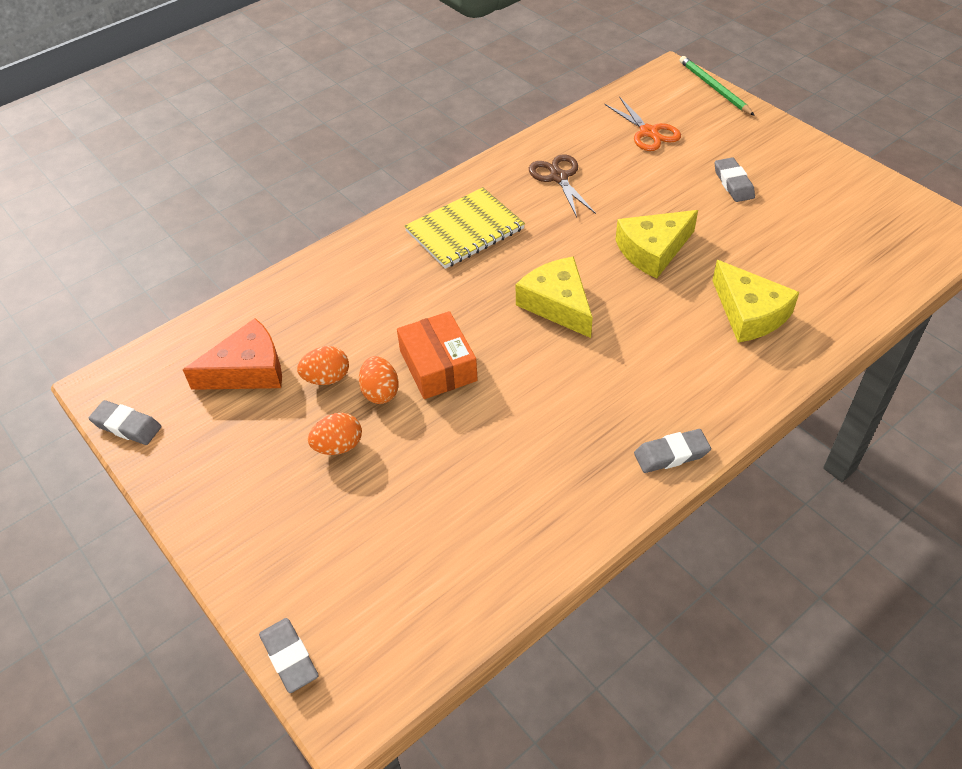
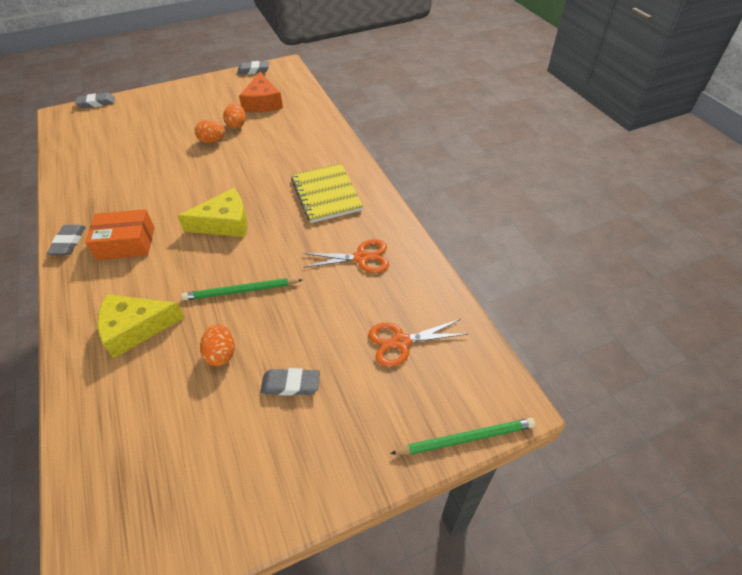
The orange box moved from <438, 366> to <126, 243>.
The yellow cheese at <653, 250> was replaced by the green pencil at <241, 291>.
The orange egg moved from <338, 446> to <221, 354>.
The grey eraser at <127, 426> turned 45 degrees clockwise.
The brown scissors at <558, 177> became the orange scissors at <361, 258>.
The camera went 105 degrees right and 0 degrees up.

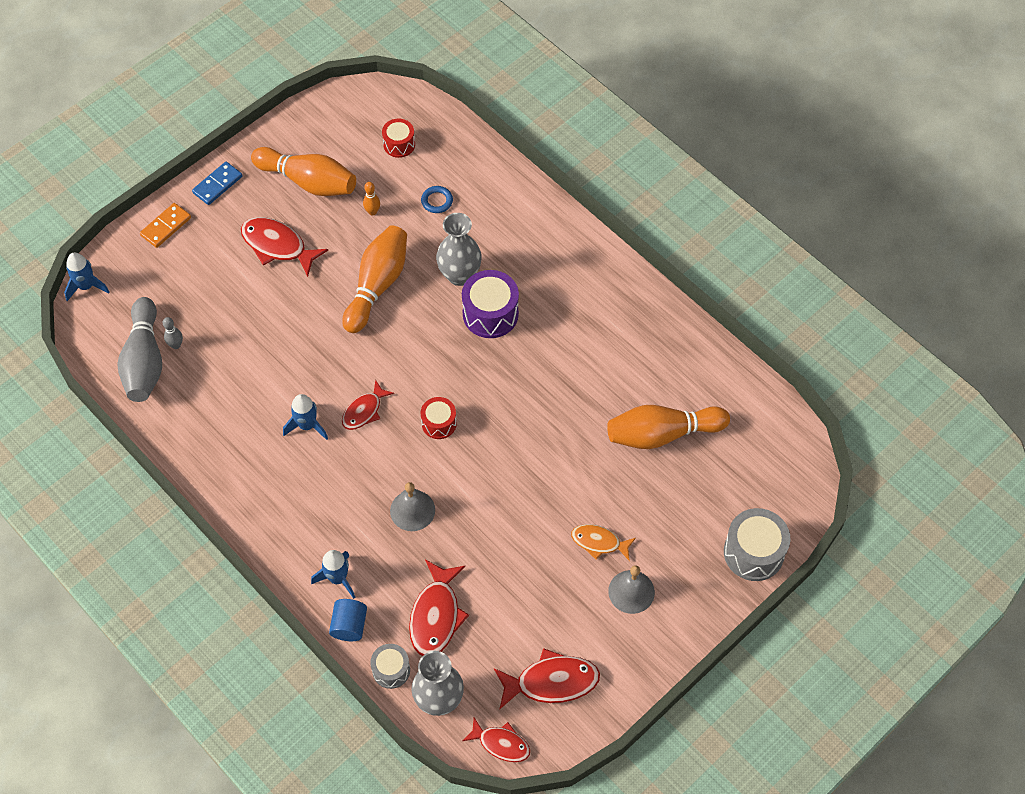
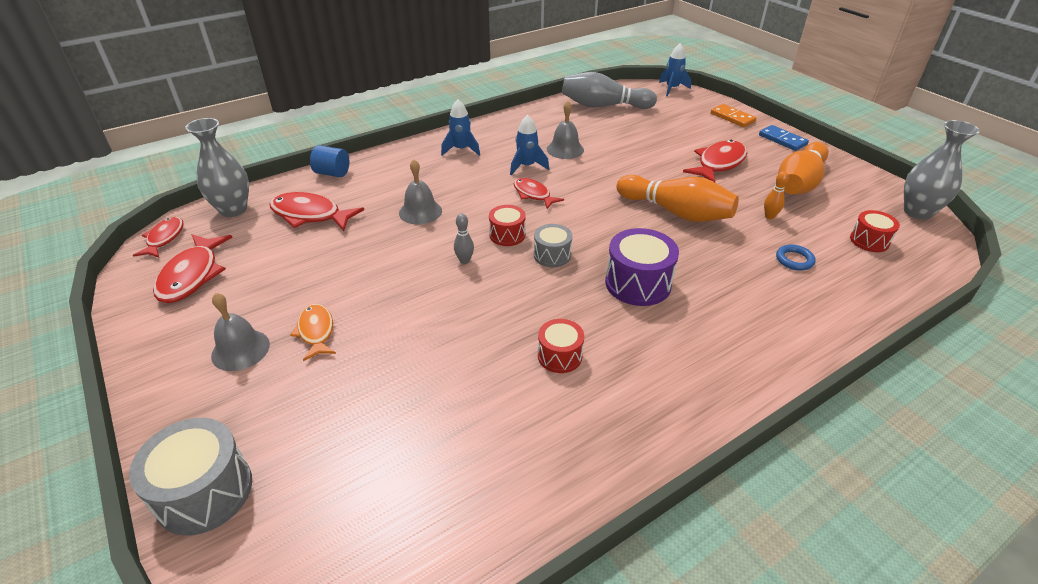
The red fish at <501, 743> turned 150 degrees clockwise.
The orange fish at <599, 542> turned 45 degrees counterclockwise.
The blue rocket moved from <338, 578> to <461, 150>.
The grey bowling pin moved from <176, 345> to <464, 261>.
The grey drum moved from <391, 670> to <552, 255>.
The red drum at <559, 356> appeared.
The grey bell at <565, 149> appeared.
The grey vase moved from <459, 275> to <917, 212>.
The orange bowling pin at <662, 434> disappeared.
The camera went 100 degrees right and 20 degrees down.

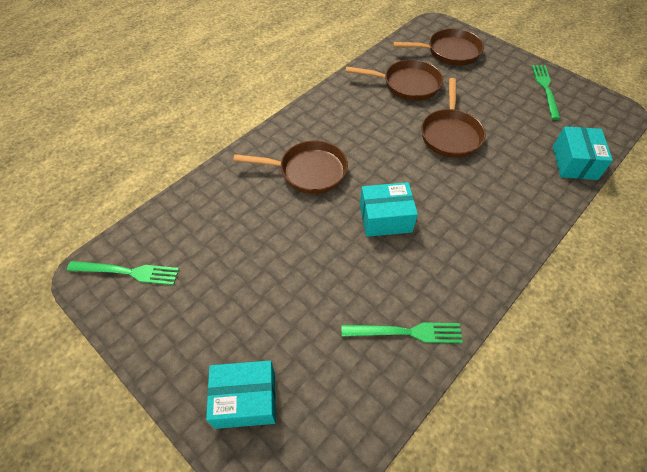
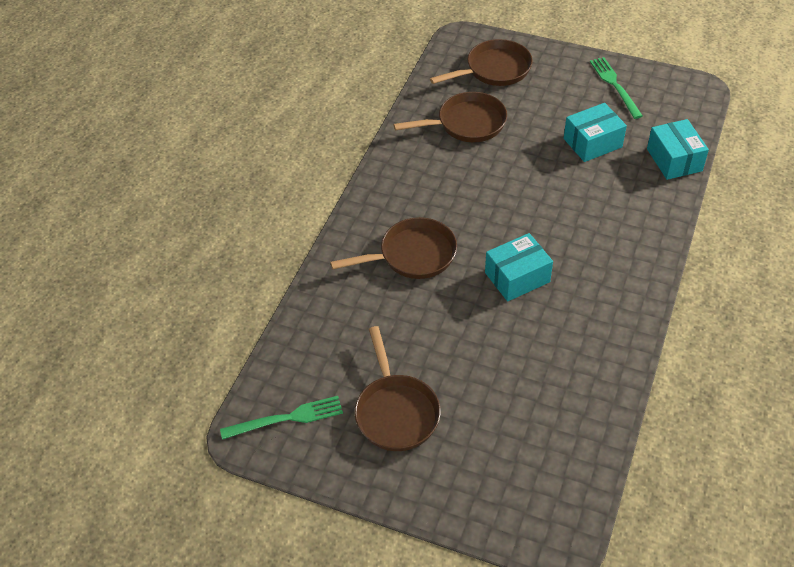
The brown pan moved from <450, 134> to <396, 412>.
The turquoise box moved from <245, 399> to <592, 143>.
The green fork at <406, 332> disappeared.
The camera went 20 degrees left and 5 degrees down.

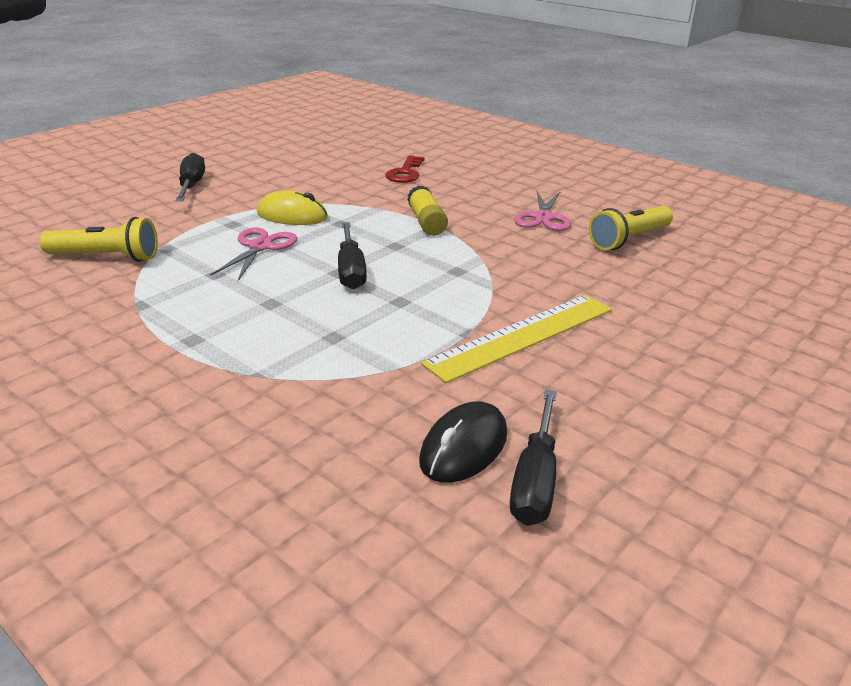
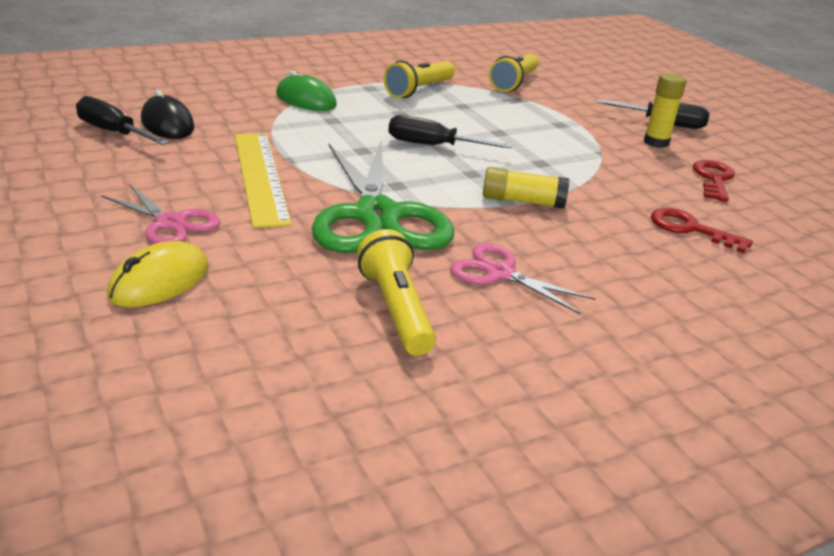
The pink scissors moved from <260, 247> to <170, 223>.
The yellow mouse moved from <292, 215> to <159, 281>.
The green mouse at <306, 100> appeared.
The green scissors at <376, 216> appeared.
The yellow flashlight at <419, 90> appeared.
The yellow glue stick at <656, 142> appeared.
The red key at <713, 179> appeared.
The camera went 110 degrees right and 0 degrees up.

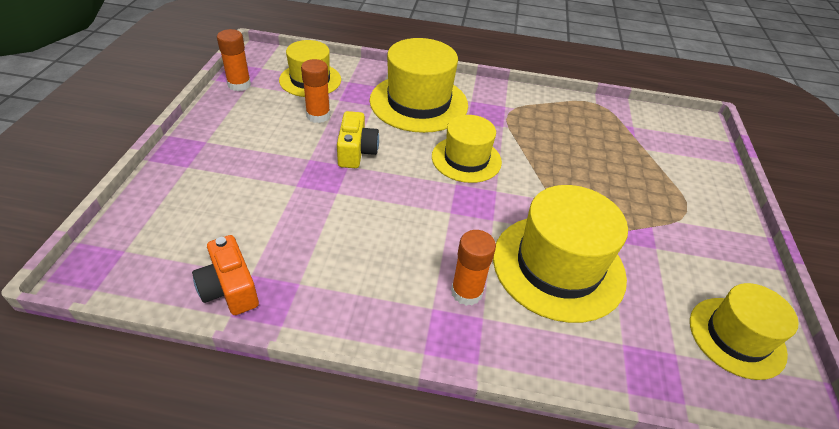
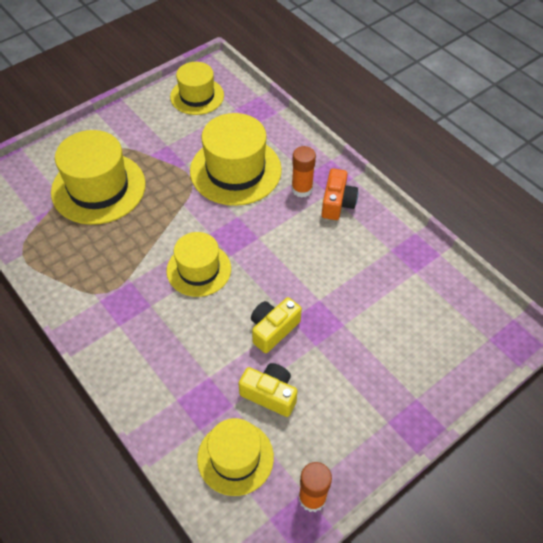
The yellow hat moved from <419, 102> to <98, 188>.
The orange glue stick at <318, 116> was replaced by the yellow camera at <270, 394>.
The orange camera moved from <229, 288> to <337, 203>.
The camera went 135 degrees left and 10 degrees up.

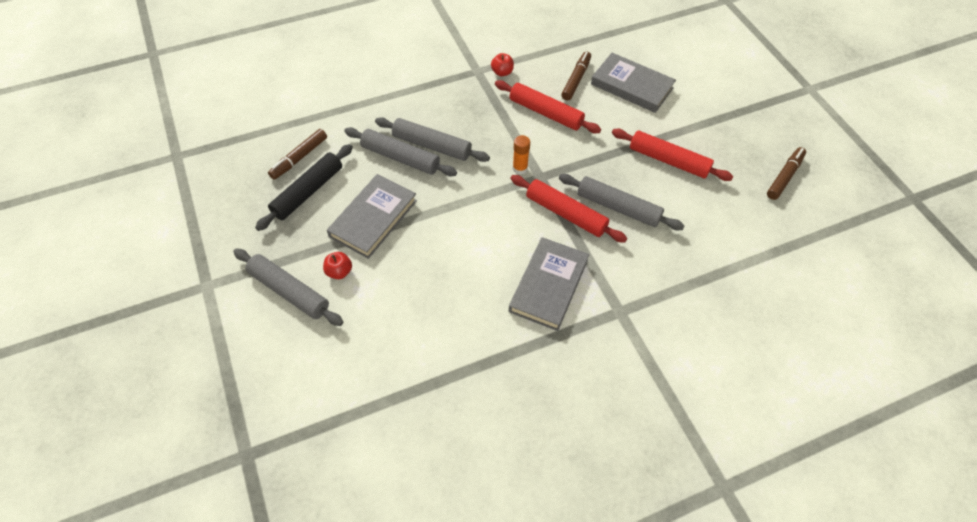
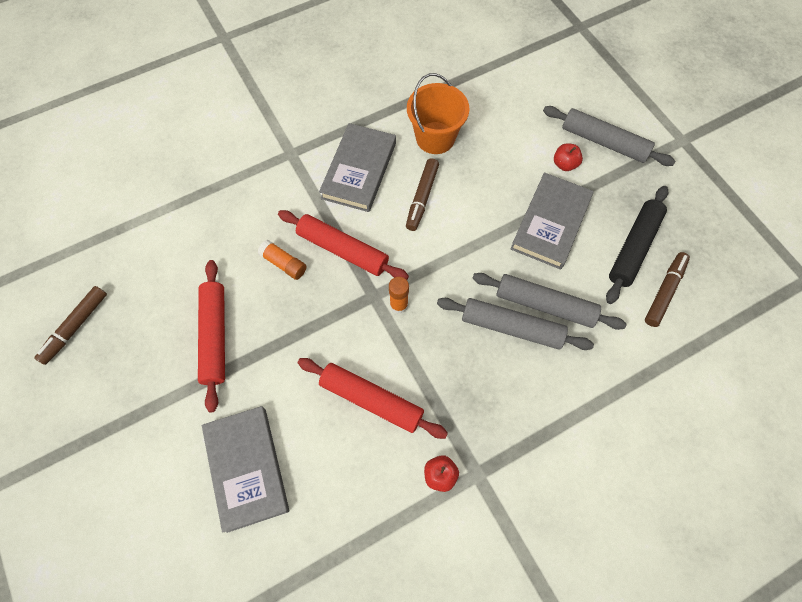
The red rolling pin at <668, 160> turned 60 degrees clockwise.
The grey book at <631, 86> turned 45 degrees clockwise.
The grey rolling pin at <618, 207> was replaced by the orange glue stick at <284, 263>.
The brown marker moved from <576, 79> to <422, 198>.
The orange bucket at <435, 138> appeared.
The camera went 175 degrees right and 10 degrees up.

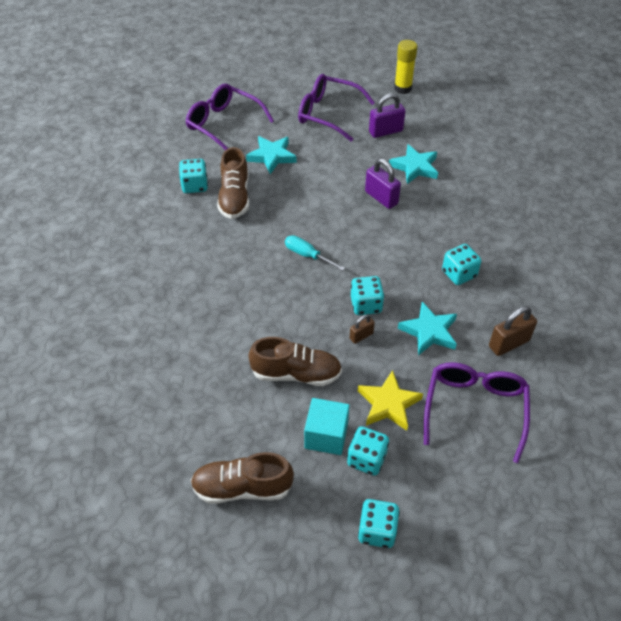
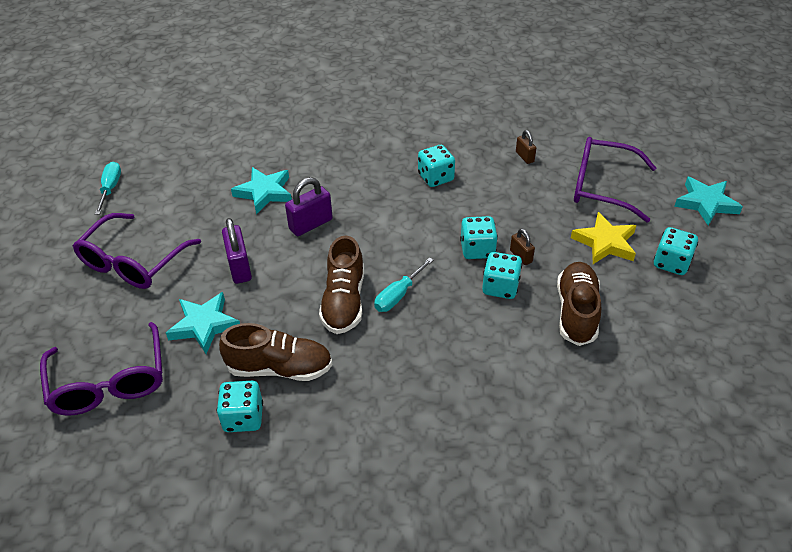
The purple glasses at <223, 124> turned 60 degrees counterclockwise.
The yellow glue stick at <402, 88> was replaced by the turquoise screwdriver at <110, 189>.
The purple padlock moved from <385, 131> to <239, 267>.
The brown shoe moved from <242, 488> to <344, 302>.
The turquoise dice moved from <377, 530> to <500, 287>.
The brown padlock at <509, 343> changed to 0.58 times the size.
The turquoise star moved from <429, 331> to <706, 203>.
The turquoise cube at <326, 435> disappeared.
The camera went 85 degrees left and 5 degrees down.

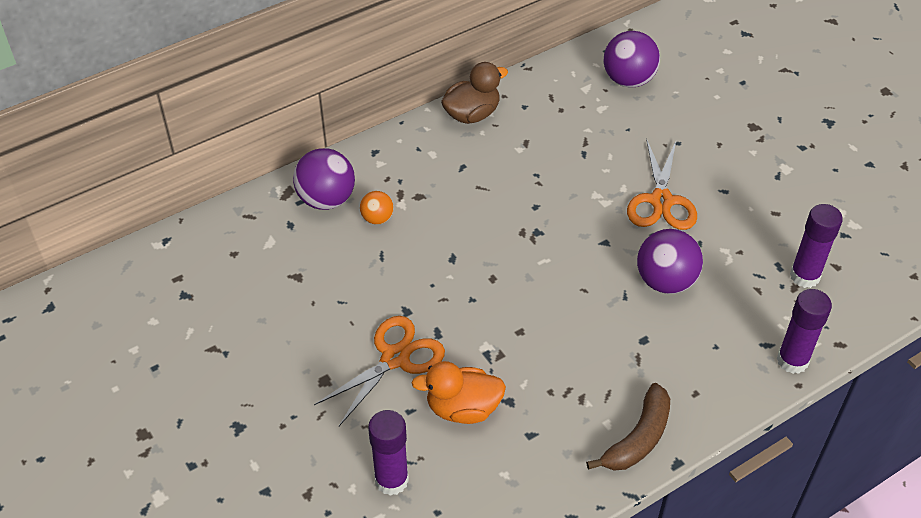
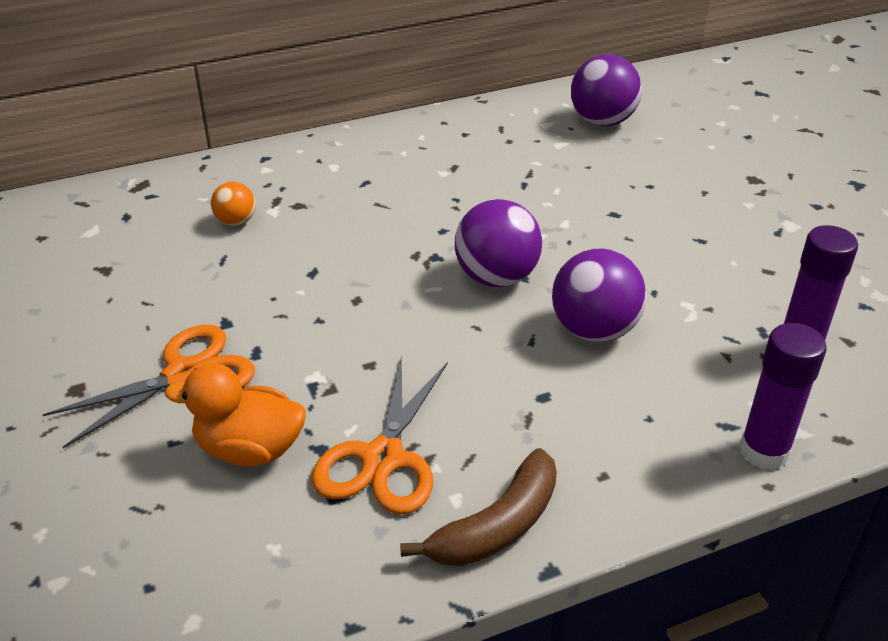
The orange scissors moved from <661, 201> to <382, 458>.
The purple ball moved from <326, 199> to <496, 277>.
The purple glue stick at <391, 480> disappeared.
The brown duck at <472, 114> disappeared.
The camera went 10 degrees right and 10 degrees down.

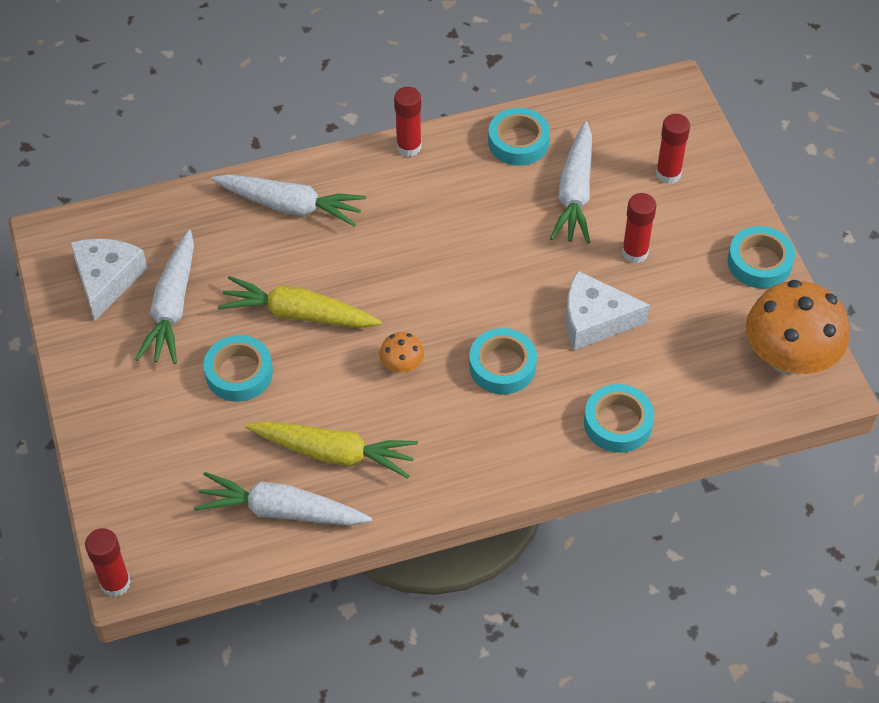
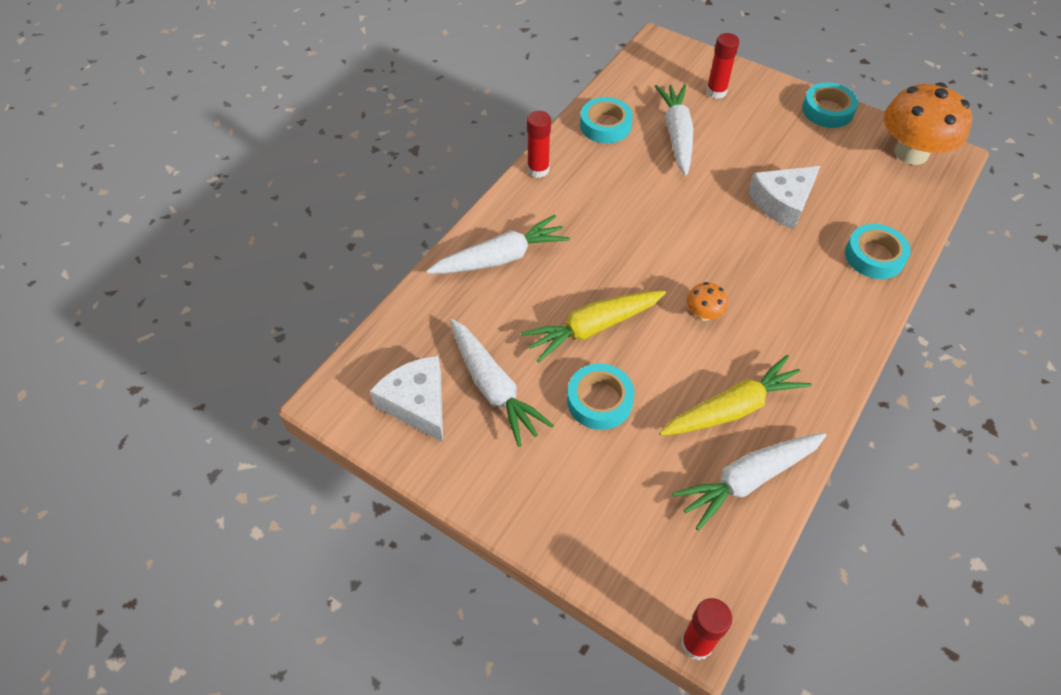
The white carrot at <575, 193> turned 150 degrees counterclockwise.
The turquoise tape at <502, 366> disappeared.
The red glue stick at <635, 252> disappeared.
The camera went 40 degrees left and 0 degrees up.

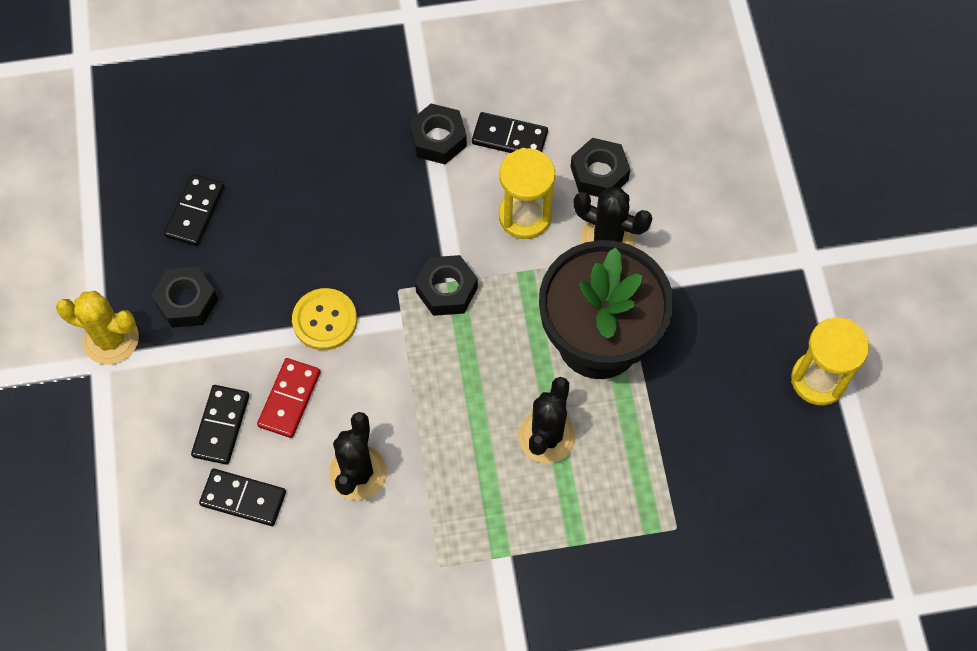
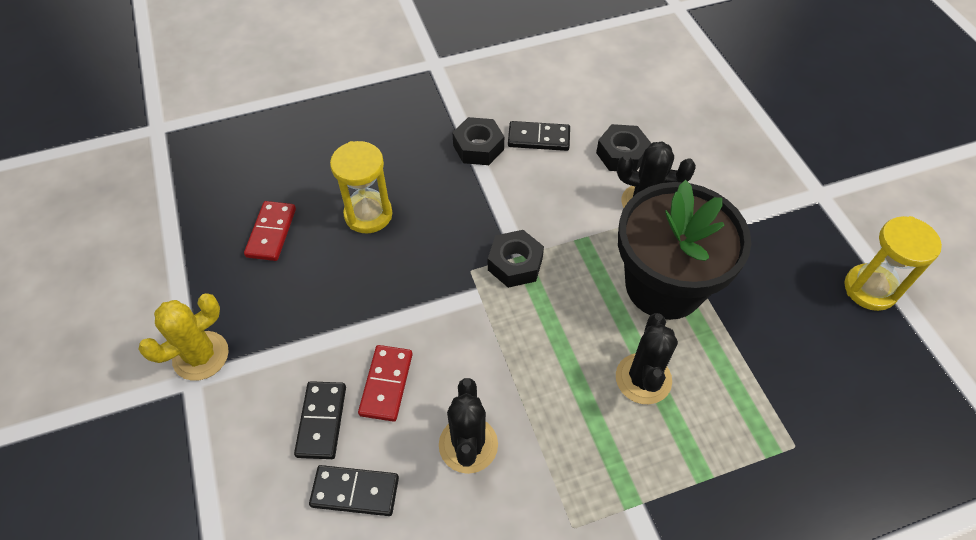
The yellow cactus at <111, 339> turned 45 degrees counterclockwise.
The black domino at <195, 212> became the red domino at <271, 233>.
The yellow hourglass moved from <525, 216> to <368, 214>.
The black nut at <187, 301> disappeared.
The yellow button at <325, 320> disappeared.
The camera went 10 degrees left and 10 degrees down.

